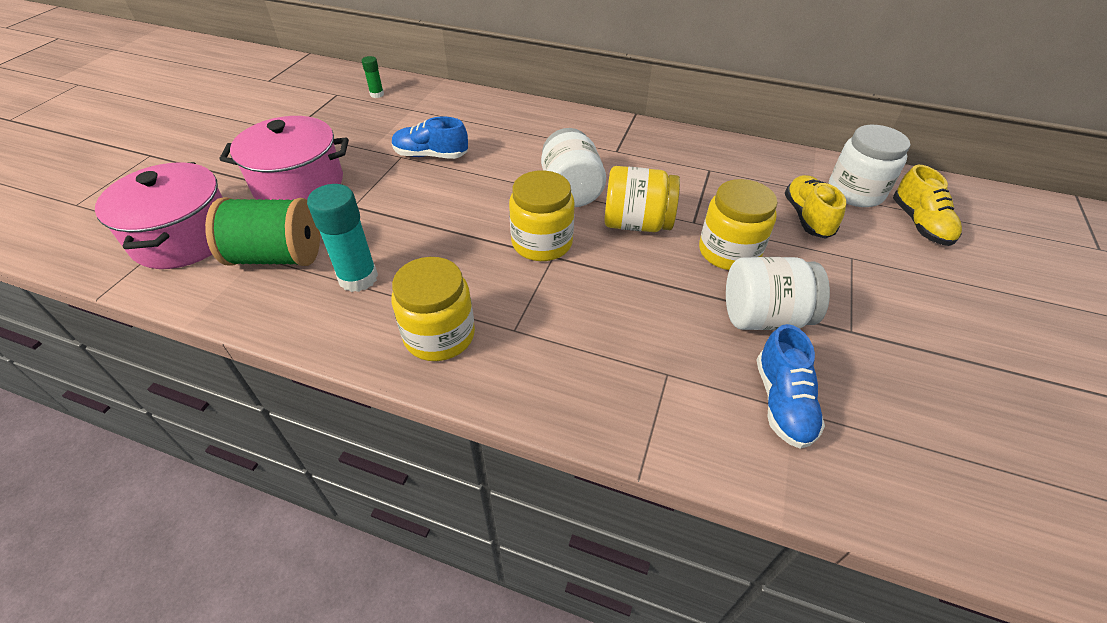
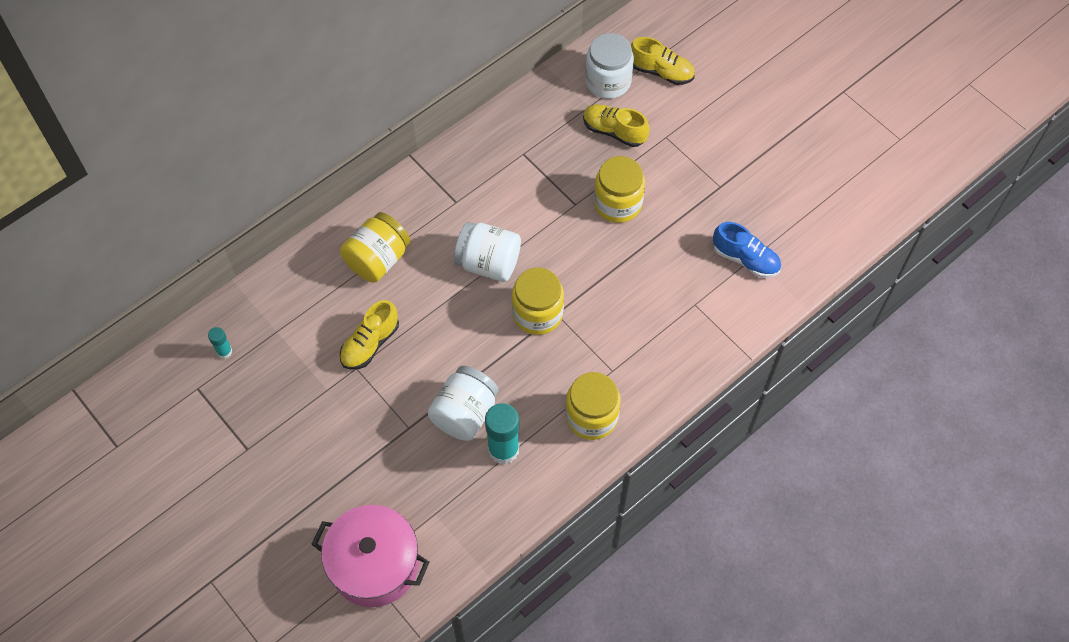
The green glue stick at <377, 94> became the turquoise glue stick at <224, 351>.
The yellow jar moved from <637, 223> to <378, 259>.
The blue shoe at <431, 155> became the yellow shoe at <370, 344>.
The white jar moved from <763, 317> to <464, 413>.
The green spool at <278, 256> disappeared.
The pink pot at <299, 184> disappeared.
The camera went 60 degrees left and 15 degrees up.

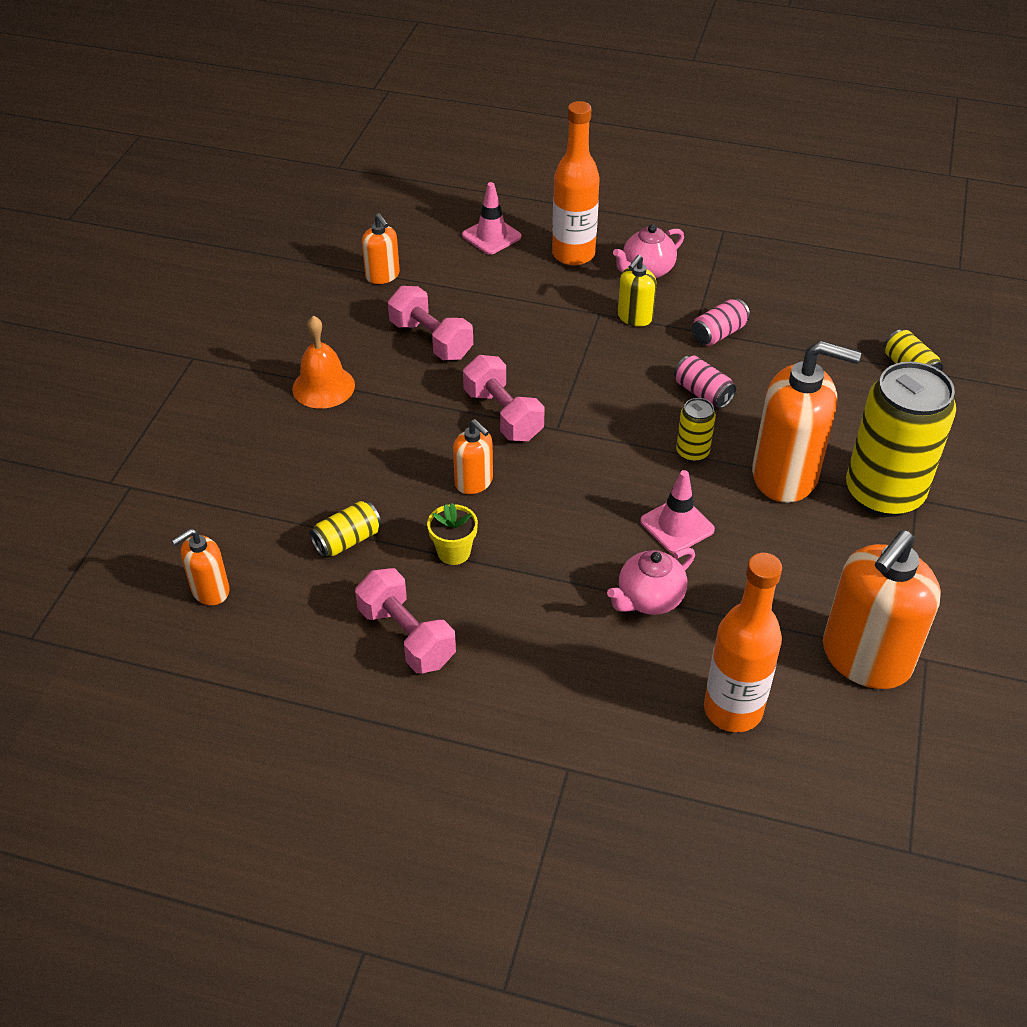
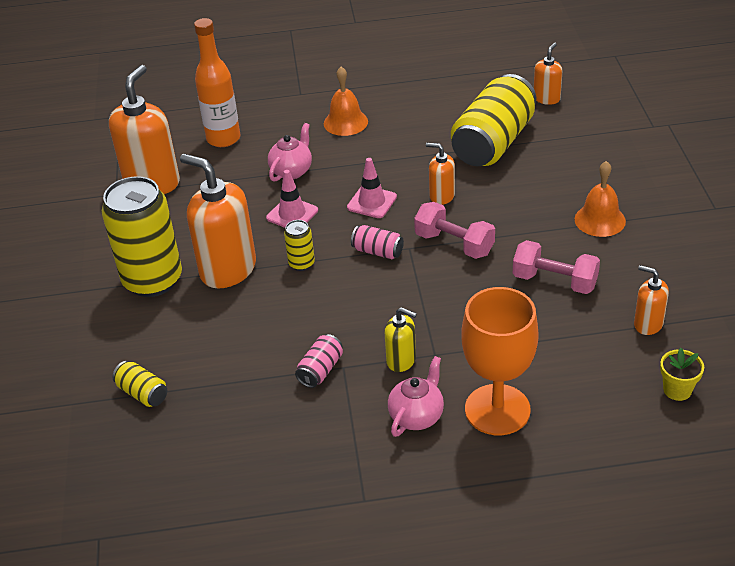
The orange soap dispenser at <785, 475> turned 45 degrees clockwise.
The orange bell at <345, 122> appeared.
The pink traffic cone moved from <491, 236> to <372, 202>.
The pink can moved from <702, 393> to <378, 251>.
The yellow soap dispenser at <634, 317> turned 105 degrees clockwise.
The yellow can at <347, 540> changed to 2.30 times the size.
The orange bottle at <573, 254> was replaced by the orange goblet at <497, 410>.
The yellow flower pot moved from <454, 552> to <677, 390>.
The pink dumbbell at <406, 636> disappeared.
The camera went 160 degrees right and 5 degrees down.

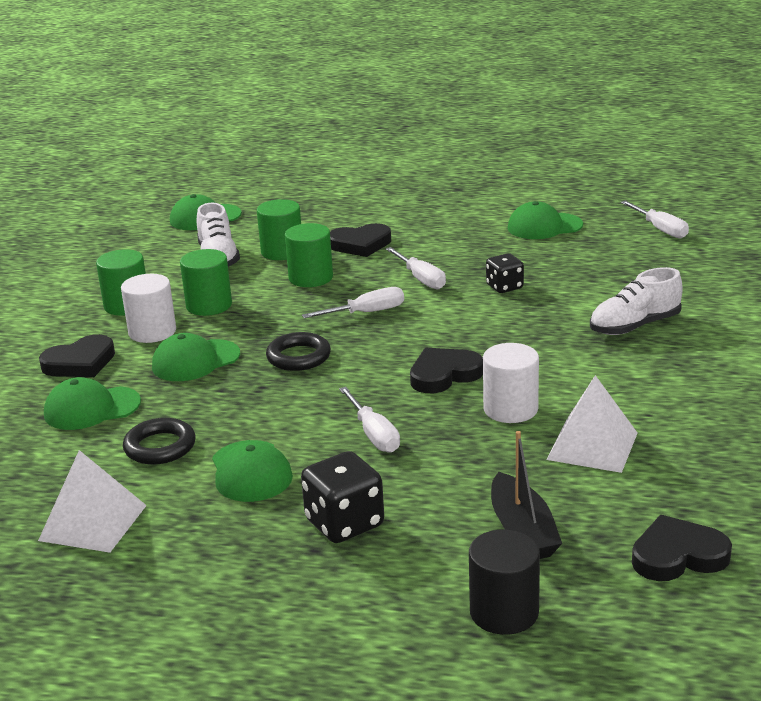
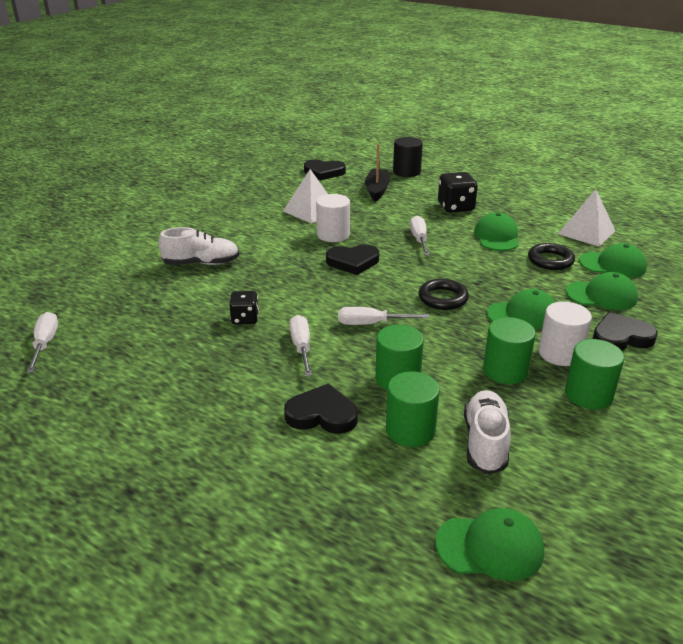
The green cap moved from <544, 226> to <612, 265>.
The camera went 160 degrees left and 5 degrees up.

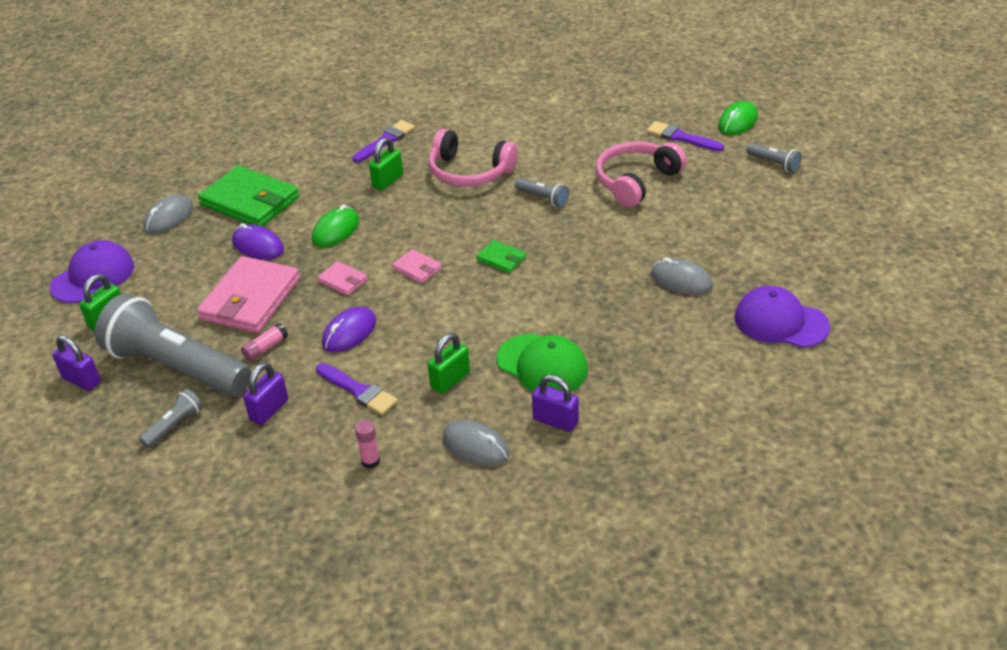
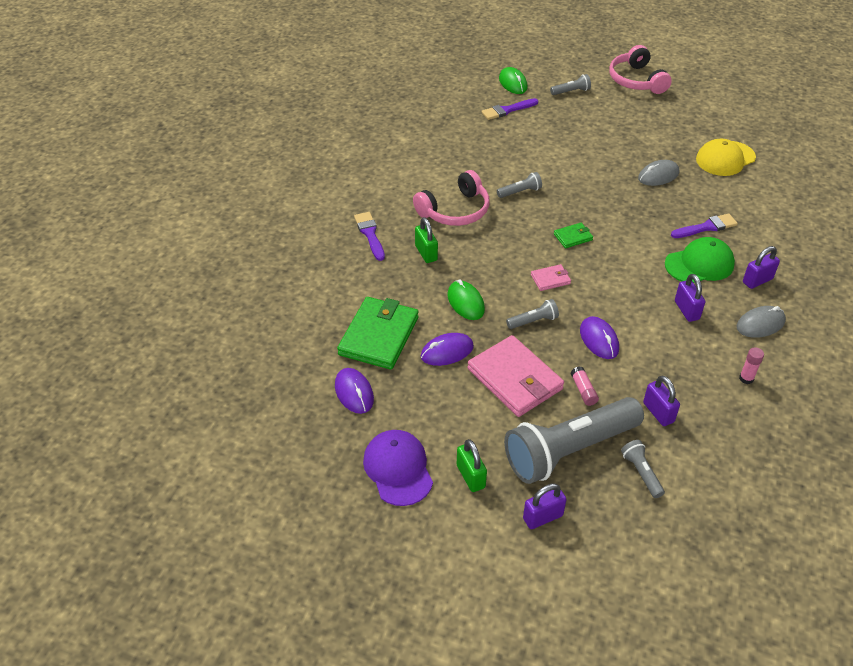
The grey mouse at <169, 217> became the purple mouse at <354, 392>.
The green wallet at <250, 201> turned 45 degrees counterclockwise.
The pink wallet at <343, 281> was replaced by the grey flashlight at <533, 321>.
The pink headphones moved from <636, 181> to <636, 80>.
The purple brush moved from <358, 391> to <706, 227>.
The green padlock at <450, 380> became the purple padlock at <686, 310>.
The purple cap at <780, 322> became the yellow cap at <725, 159>.
The camera went 60 degrees left and 5 degrees up.

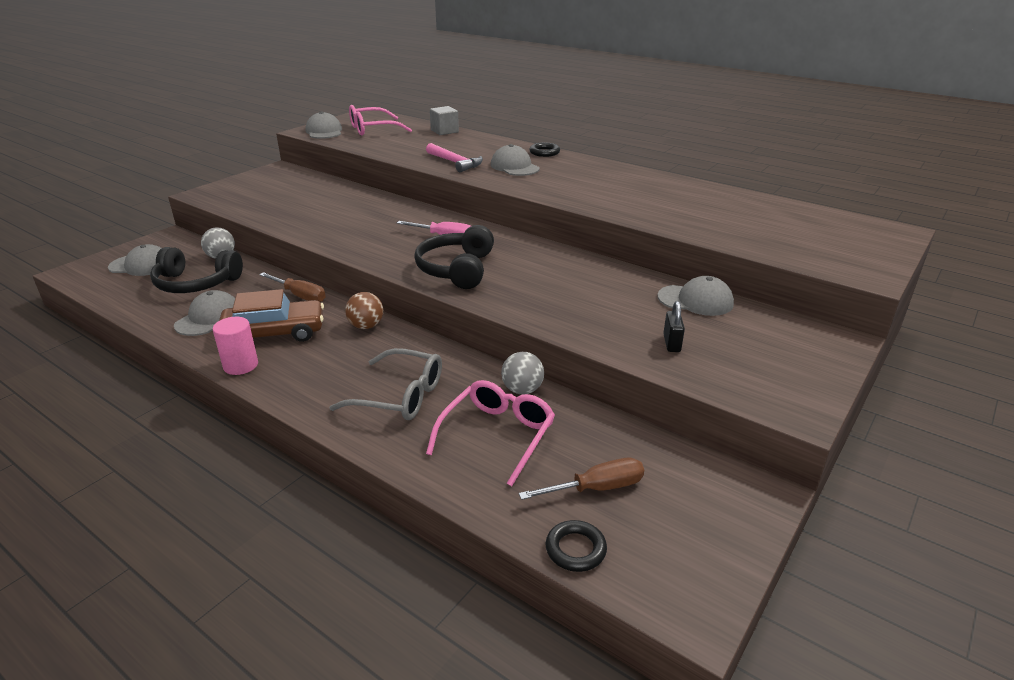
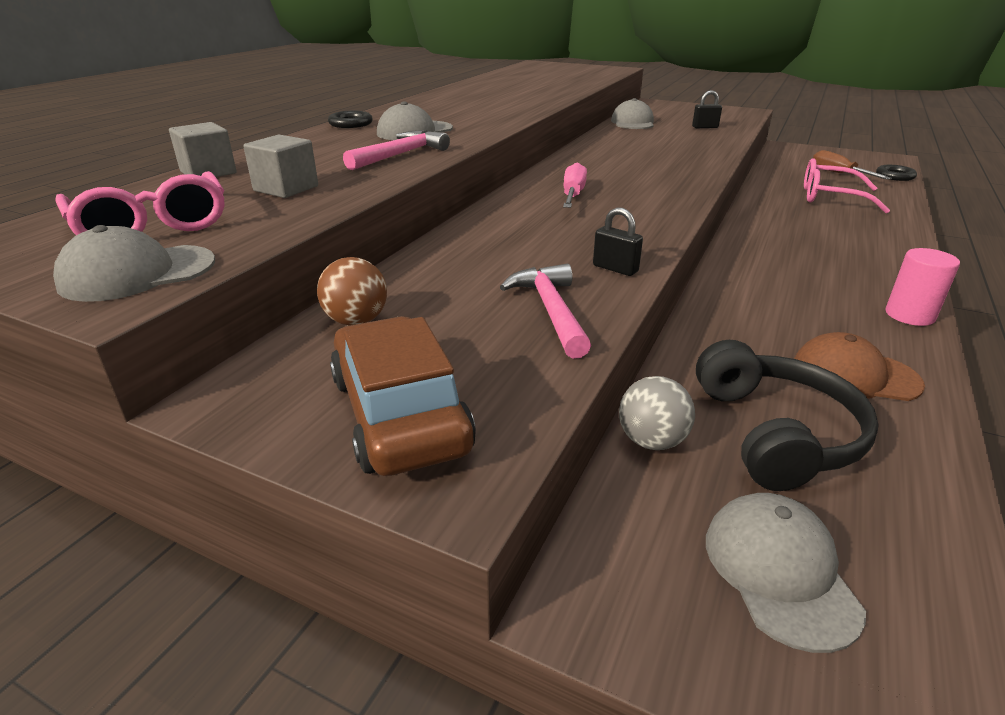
The grey cube at <286, 188> appeared.
The brown ball moved from <366, 326> to <356, 321>.
The brown car moved from <274, 333> to <399, 414>.
The pink hammer at <551, 311> appeared.
The black padlock at <615, 268> appeared.
The grey cap at <209, 318> became the brown cap at <854, 375>.
The brown screwdriver at <300, 296> disappeared.
The grey glasses at <400, 396> disappeared.
The black headphones at <457, 269> disappeared.
The grey ball at <522, 390> disappeared.
The camera went 100 degrees left and 0 degrees up.

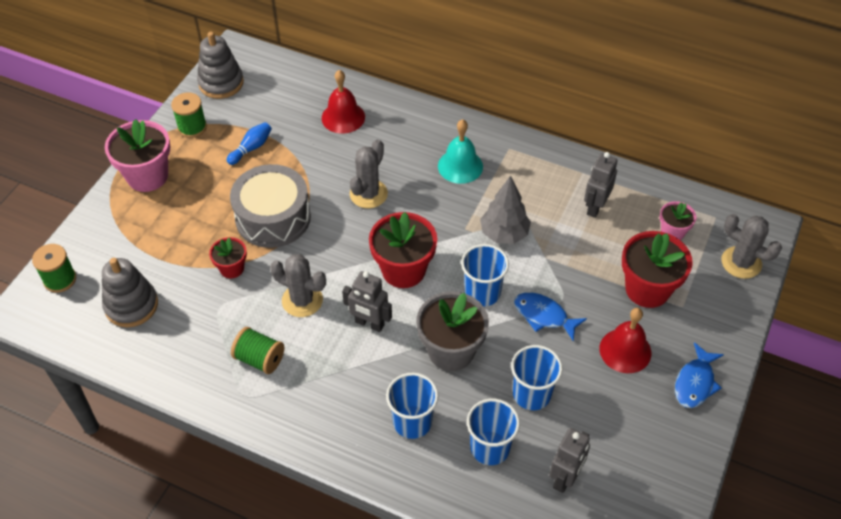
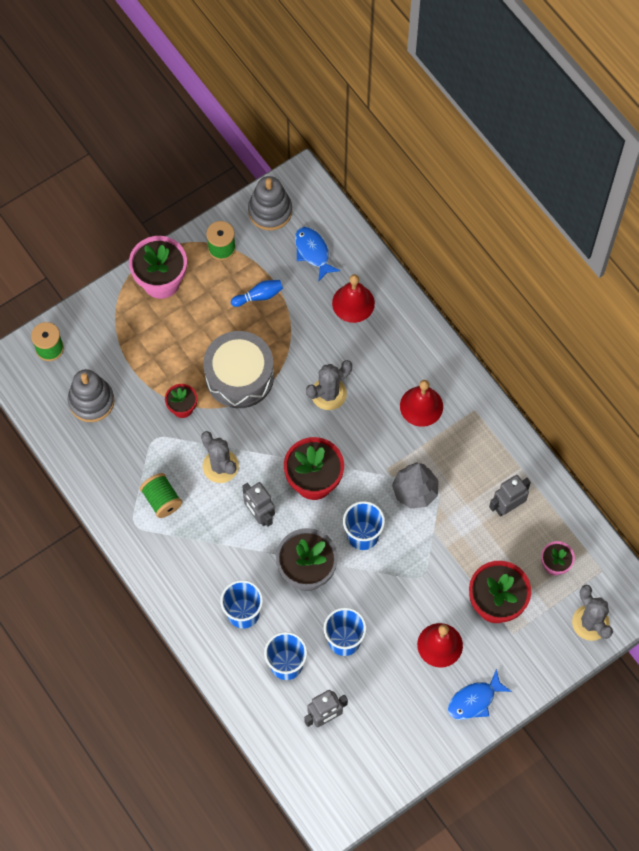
The blue fish moved from <544, 316> to <313, 252>.
The turquoise bell at <460, 166> became the red bell at <421, 406>.
The camera went 30 degrees right and 15 degrees up.

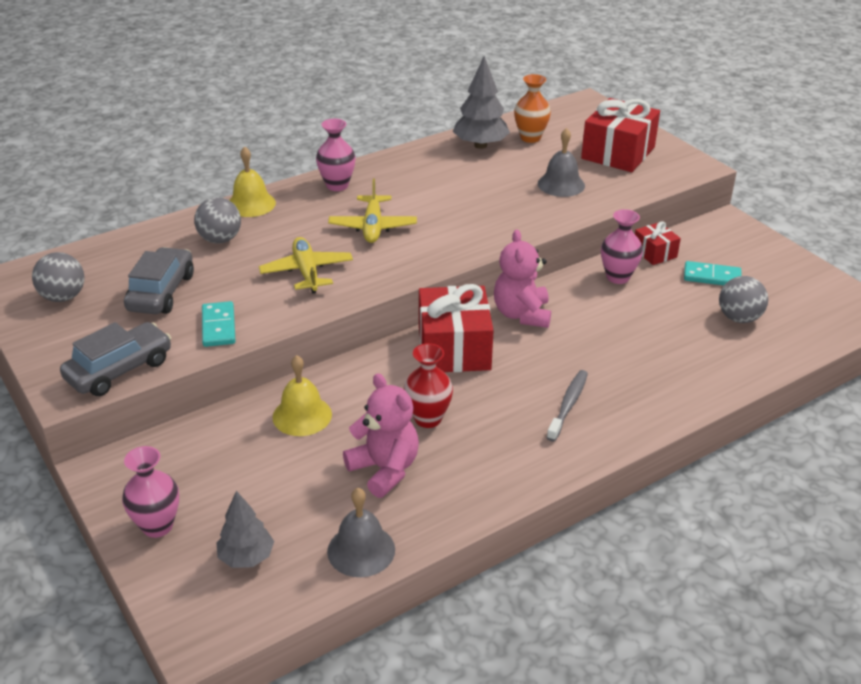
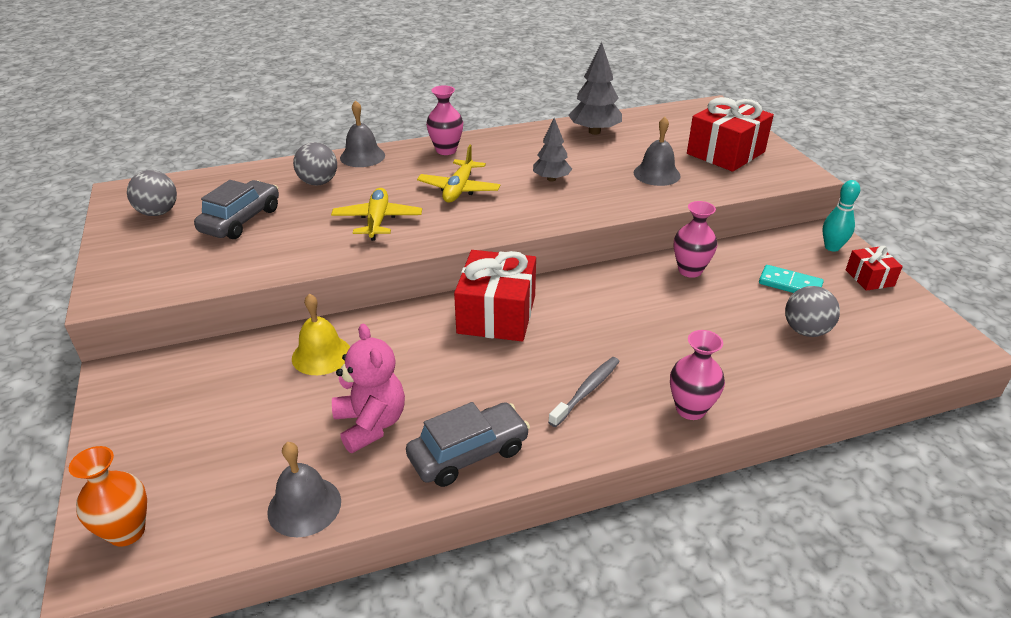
The orange vase moved from <530, 138> to <127, 532>.
The yellow bell at <251, 204> became the grey bell at <362, 156>.
The grey car moved from <119, 370> to <468, 453>.
The grey tree moved from <246, 557> to <551, 179>.
The pink vase moved from <157, 526> to <690, 409>.
The turquoise bowling pin at <832, 247> appeared.
The red gift moved from <654, 253> to <869, 278>.
The turquoise domino at <219, 326> disappeared.
The red vase at <428, 418> disappeared.
The pink teddy bear at <522, 314> disappeared.
The camera went 15 degrees right and 0 degrees up.

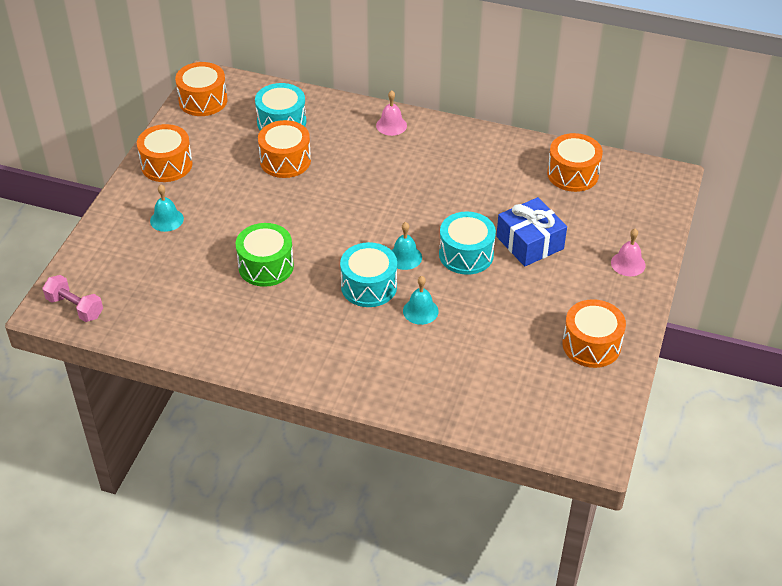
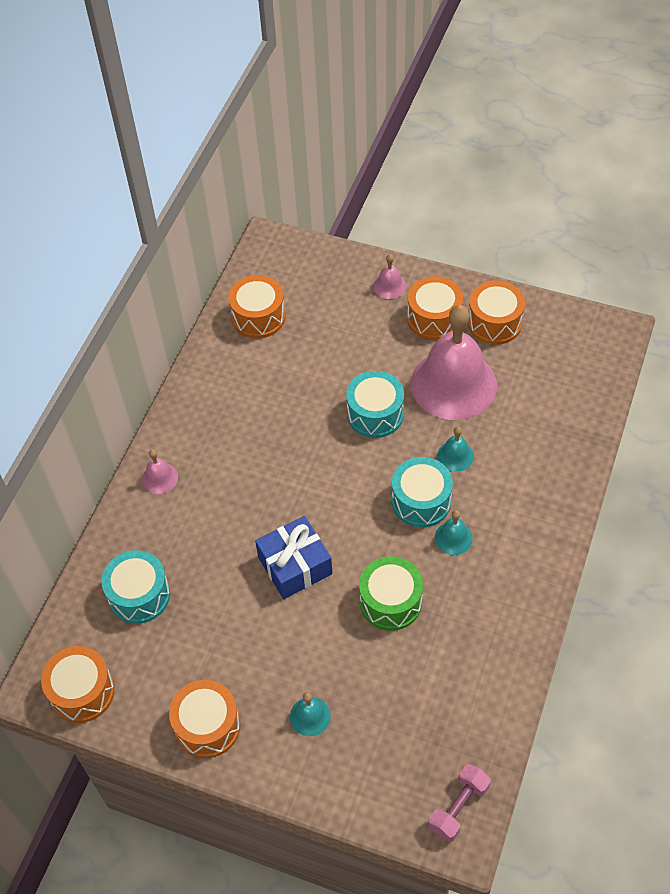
The blue gift moved from <530, 243> to <295, 565>.
The orange drum moved from <285, 160> to <434, 318>.
The pink bell at <453, 384> appeared.
The turquoise bell moved from <405, 257> to <453, 538>.
The camera went 85 degrees left and 10 degrees up.

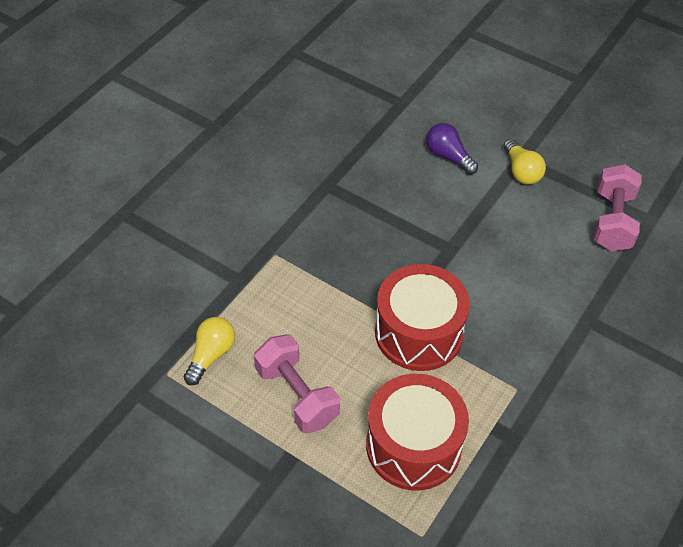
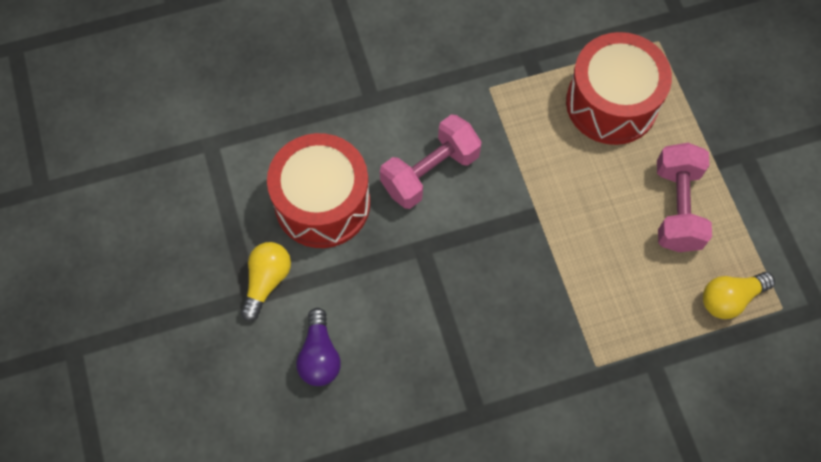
The red drum moved from <418, 332> to <322, 203>.
The pink dumbbell moved from <612, 221> to <430, 172>.
The camera went 140 degrees left and 15 degrees up.

